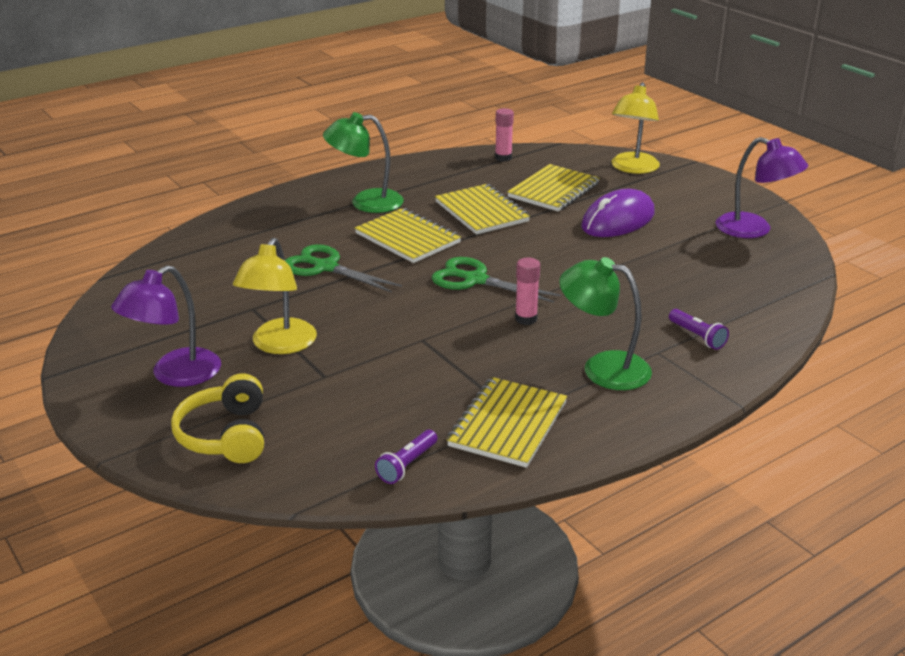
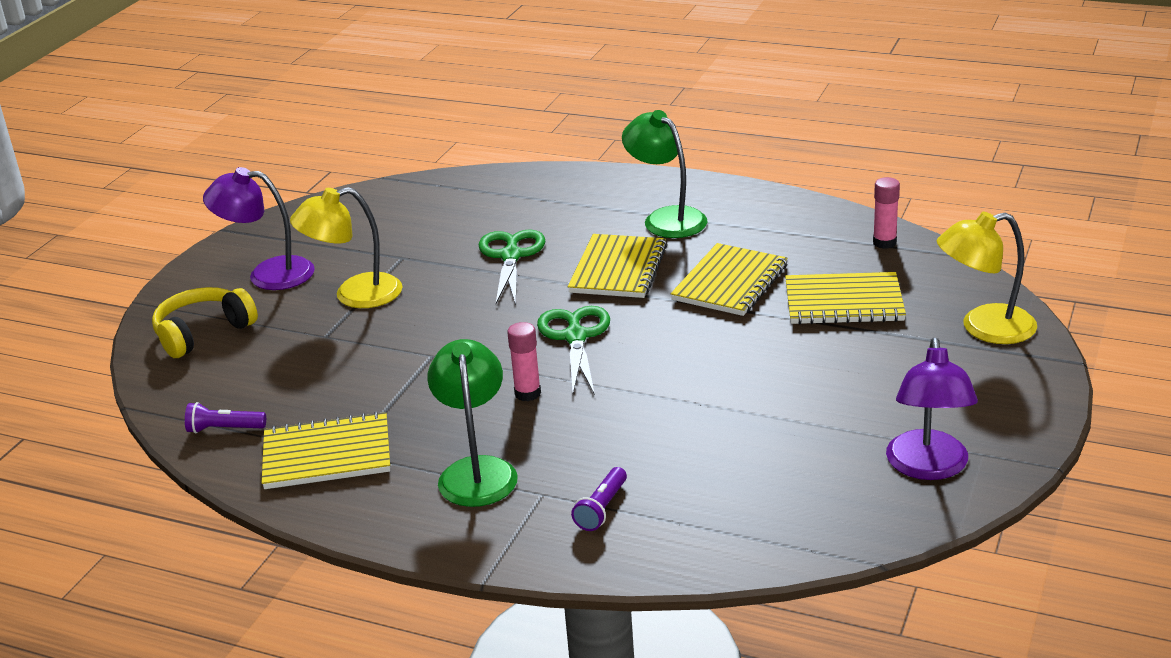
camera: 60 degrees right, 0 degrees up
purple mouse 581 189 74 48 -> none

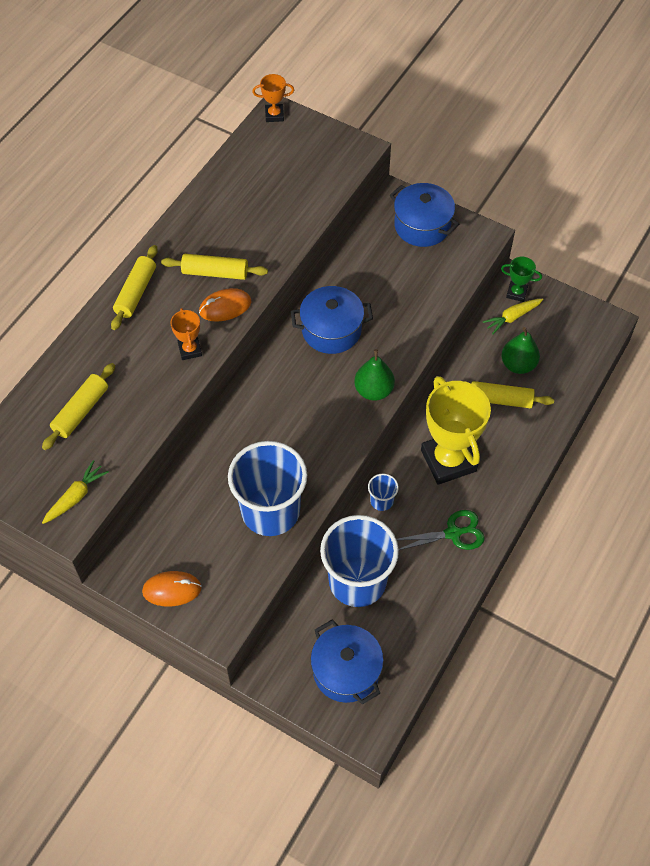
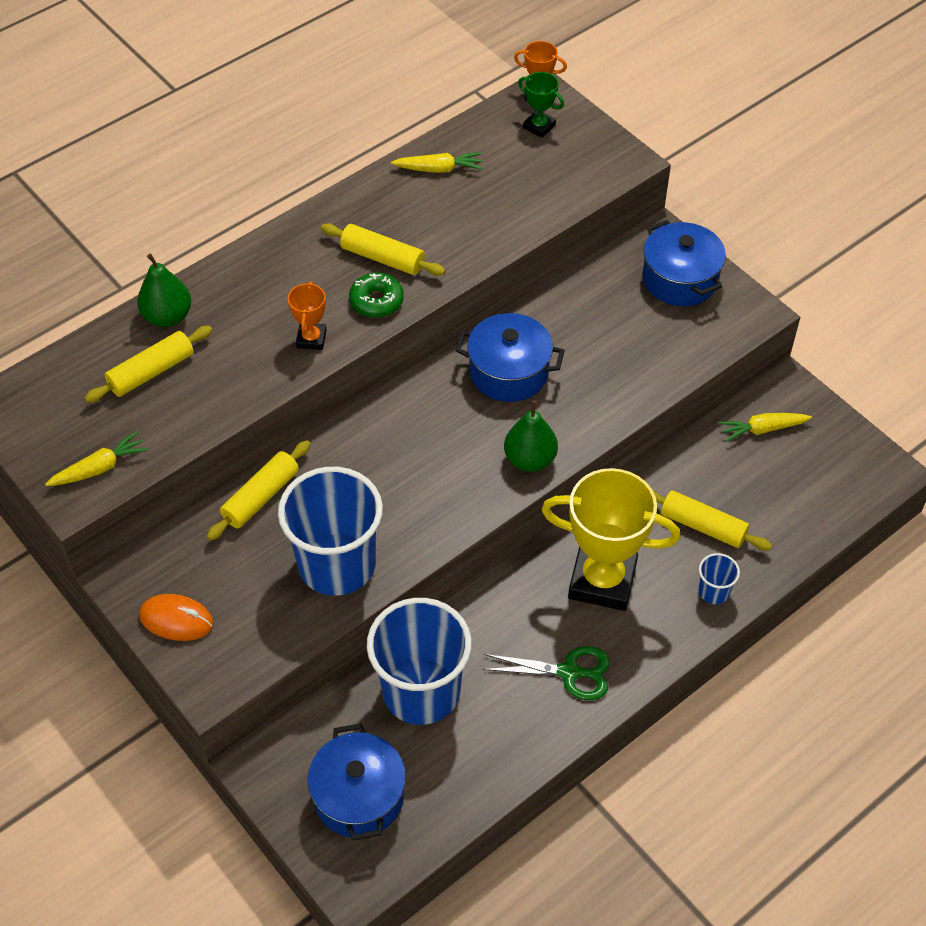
camera: 20 degrees right, 5 degrees down
leaf-green pear fruit 501 327 39 47 -> leaf-green pear fruit 137 254 54 73, moved
bright yellow dough roller 111 245 47 85 -> bright yellow dough roller 207 440 104 101, moved
orange-coloured mouse 199 288 52 34 -> leaf-green doughnut 349 273 55 45
none -> bright yellow toy carrot 391 152 92 21
leaf-green trophy 501 257 41 45 -> leaf-green trophy 518 72 46 66, moved
bright yellow trophy 421 376 70 109 -> bright yellow trophy 542 468 139 143, 75 degrees counterclockwise
blue cup 368 474 31 37 -> blue cup 698 553 42 51, moved

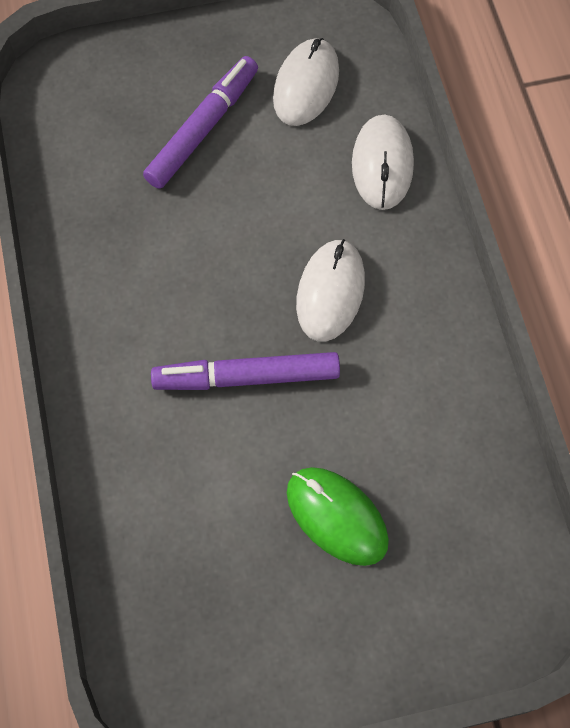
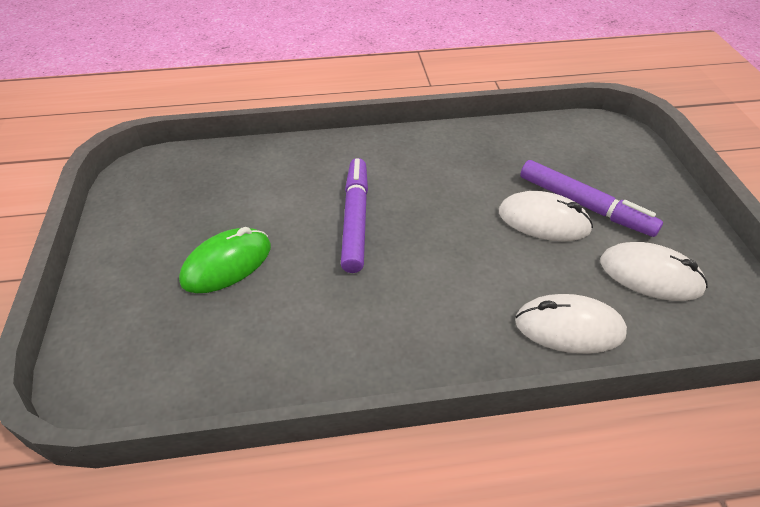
camera: 95 degrees right, 20 degrees down
white mouse 296 239 69 103 -> white mouse 499 191 94 50, moved

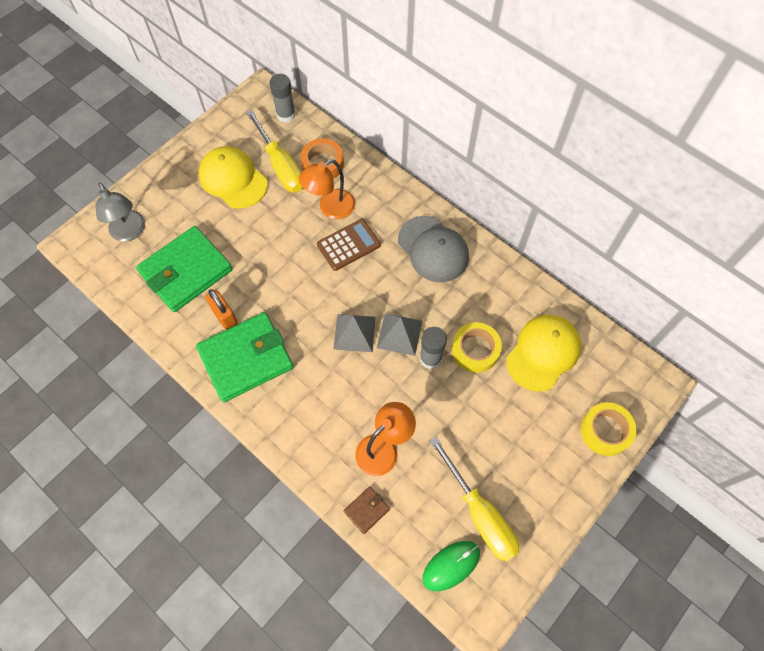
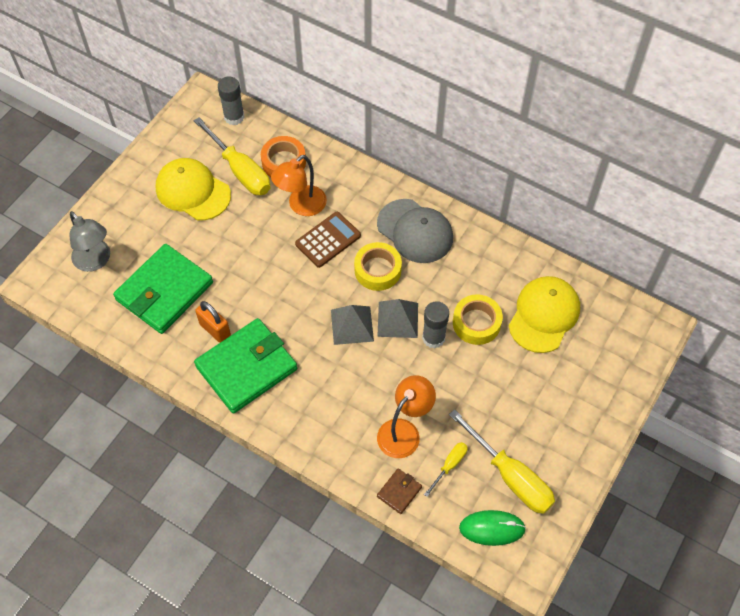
camera: 10 degrees left, 5 degrees down
bright yellow sticky tape 581 402 56 54 -> bright yellow sticky tape 354 242 48 49, moved
none -> bright yellow flat screwdriver 424 442 43 55
leaf-green mouse 423 541 57 50 -> leaf-green mouse 459 510 67 36, 45 degrees clockwise

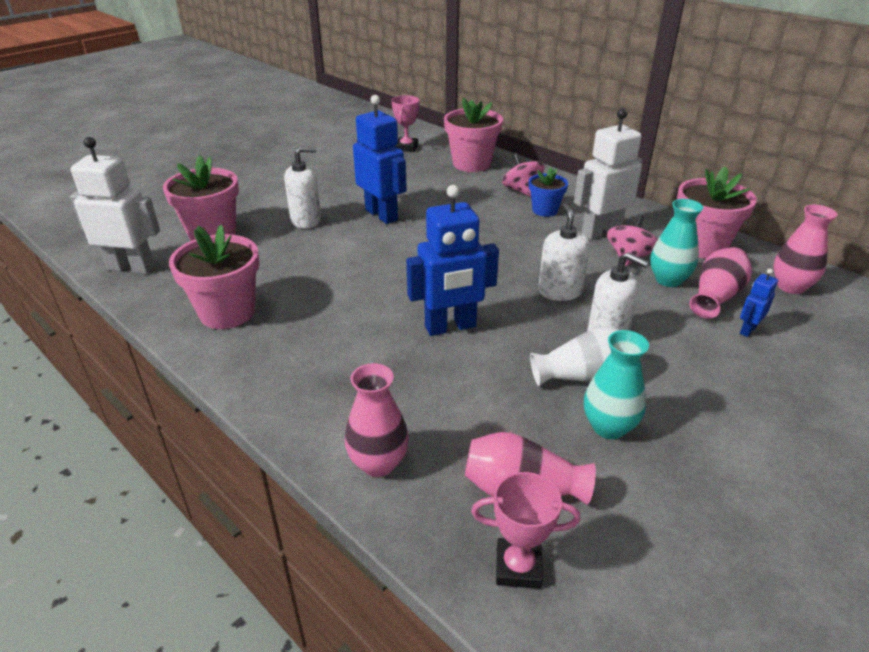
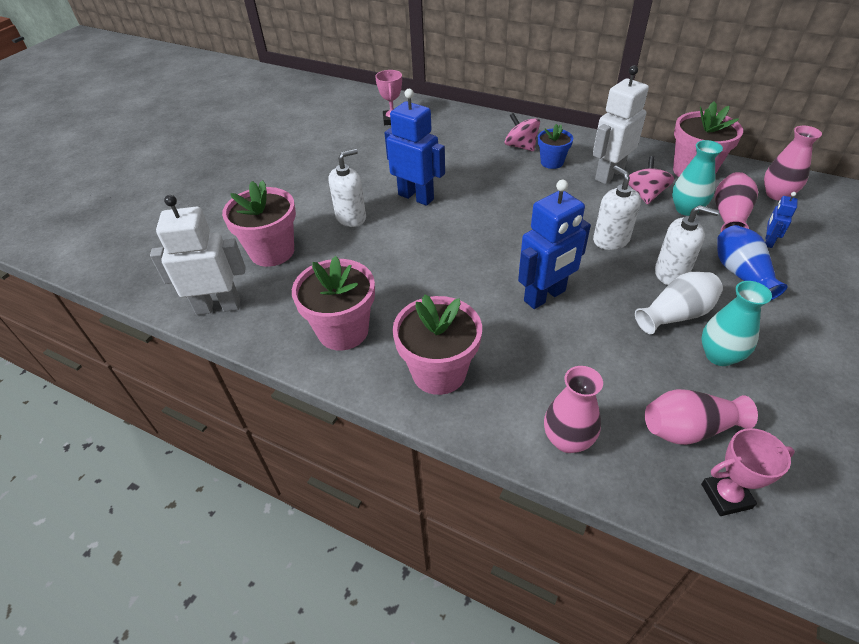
camera: 15 degrees left, 10 degrees up
pink flower pot 444 97 59 75 -> pink flower pot 392 294 90 101, moved
none -> blue tall vase 717 225 71 76

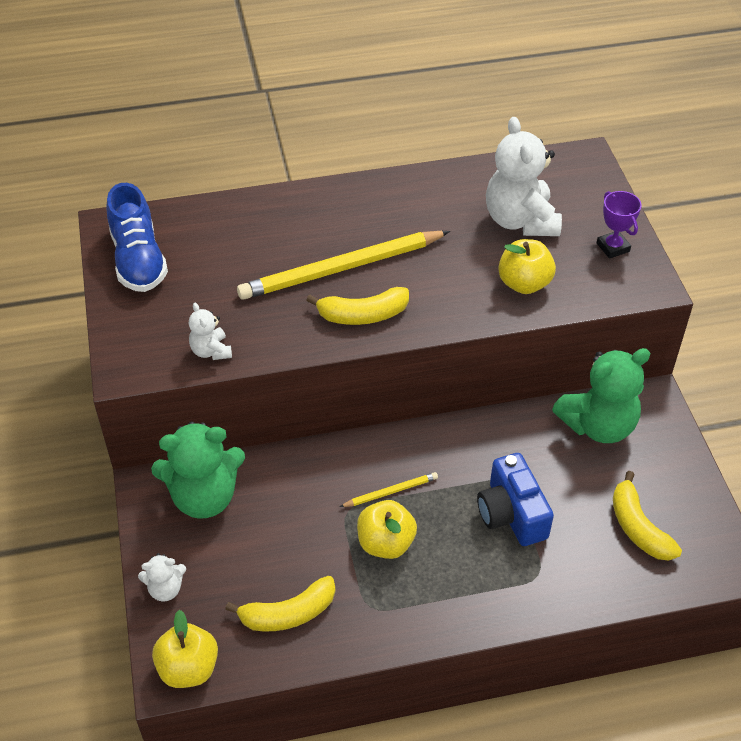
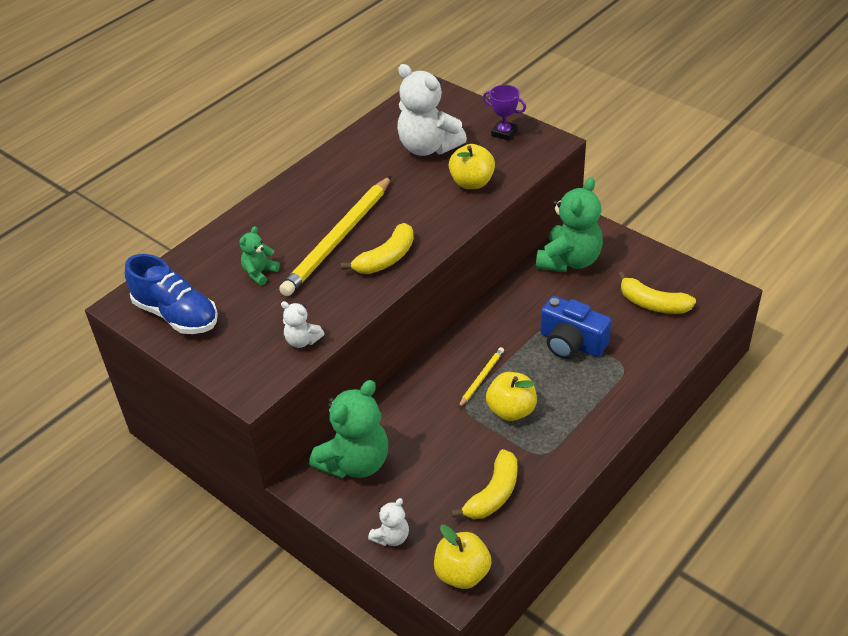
camera: 35 degrees left, 5 degrees down
none -> leaf-green teddy 239 226 41 60

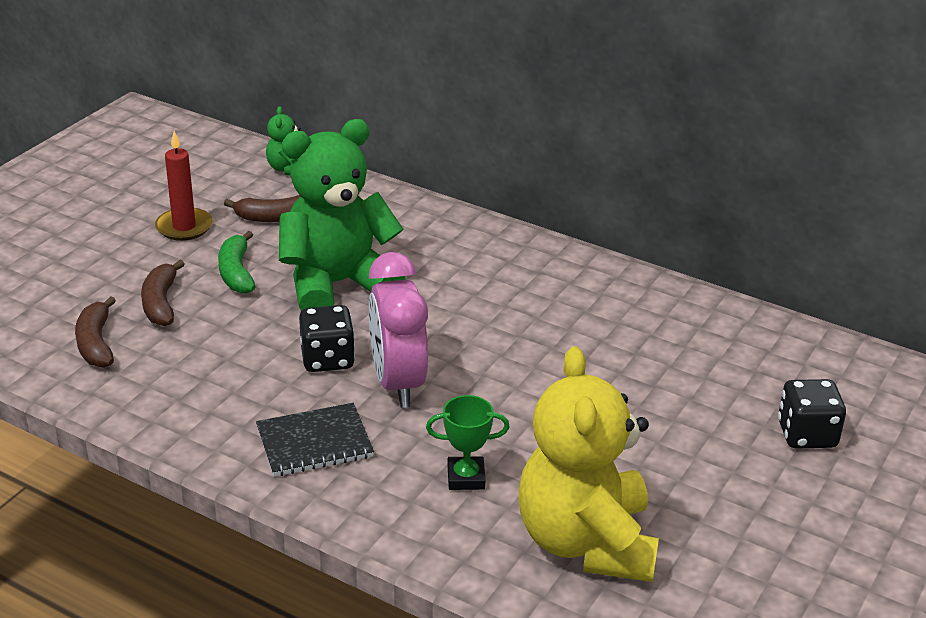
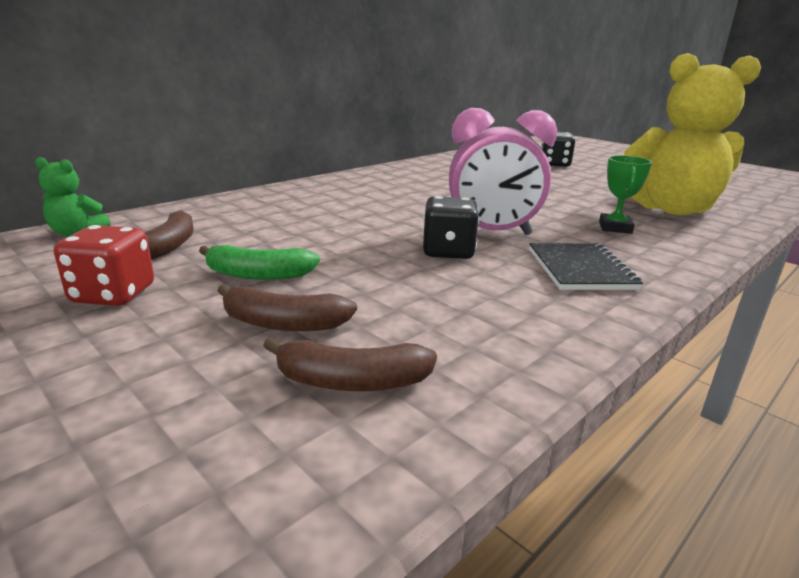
camera: 75 degrees left, 10 degrees down
crimson candle 155 131 58 110 -> crimson die 54 225 100 81
leaf-green teddy 279 119 126 191 -> none

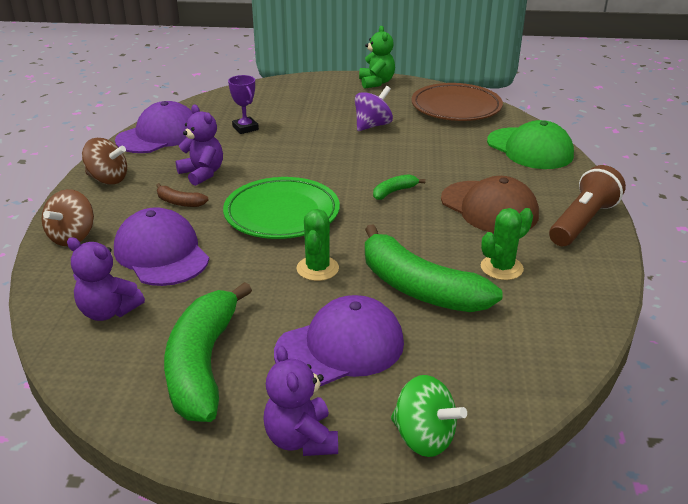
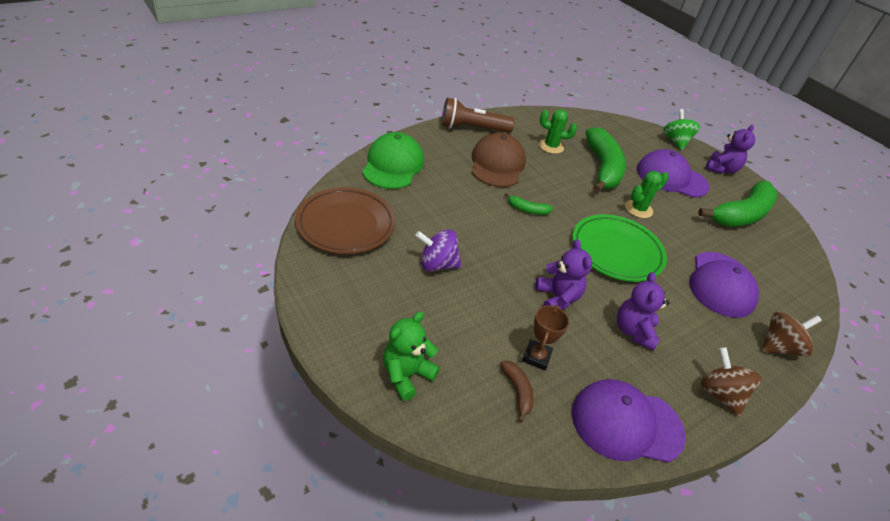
camera: 135 degrees left, 10 degrees up
leaf-green teddy 359 26 36 63 -> leaf-green teddy 383 312 57 89, moved
russet banana fruit 156 183 53 24 -> russet banana fruit 500 361 34 61, moved
purple trophy 228 75 31 59 -> russet trophy 522 305 47 65
purple teddy 67 237 78 84 -> purple teddy 535 239 57 70, moved

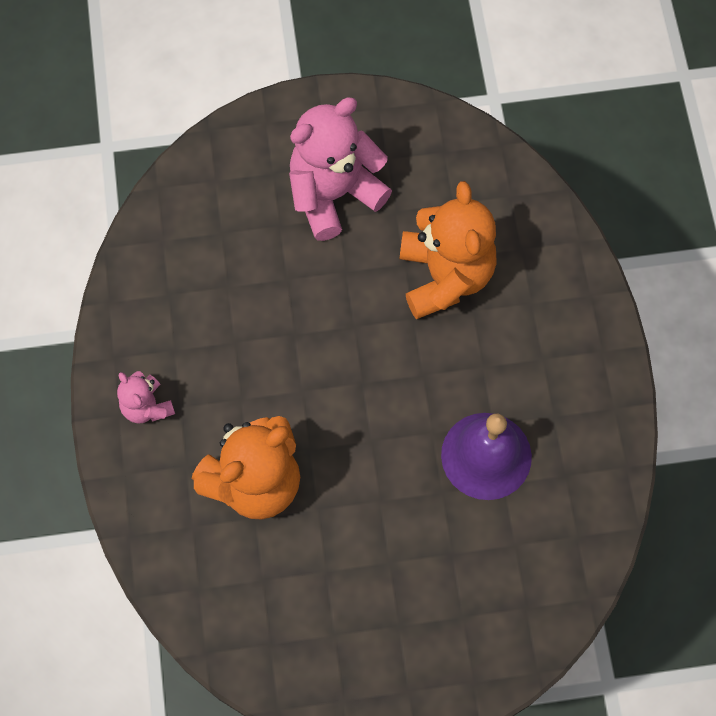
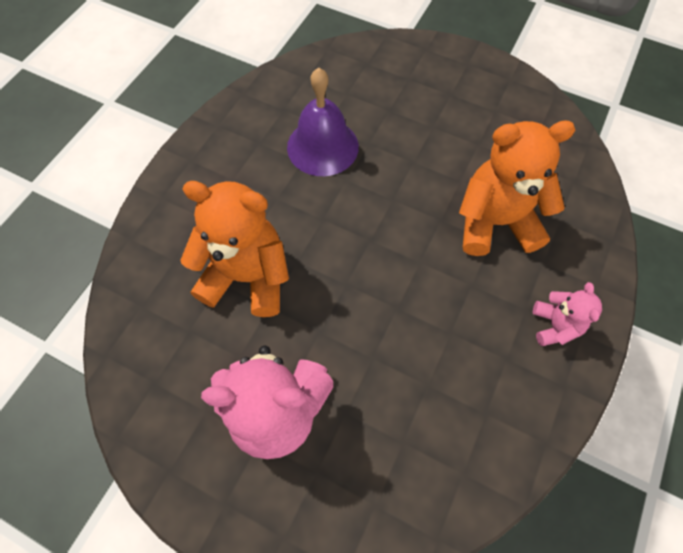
camera: 145 degrees left, 5 degrees down
orange-coloured teddy 400 181 97 138 -> orange-coloured teddy 180 181 109 136, 75 degrees clockwise

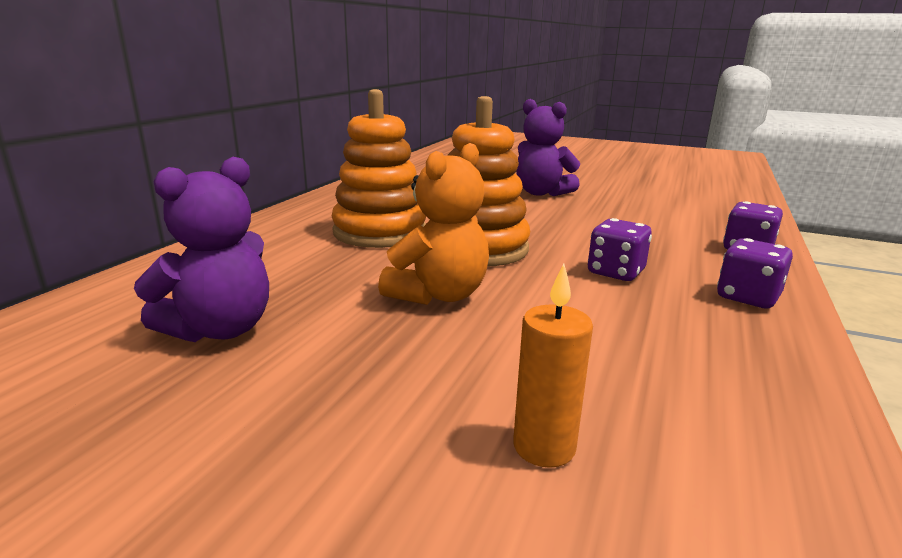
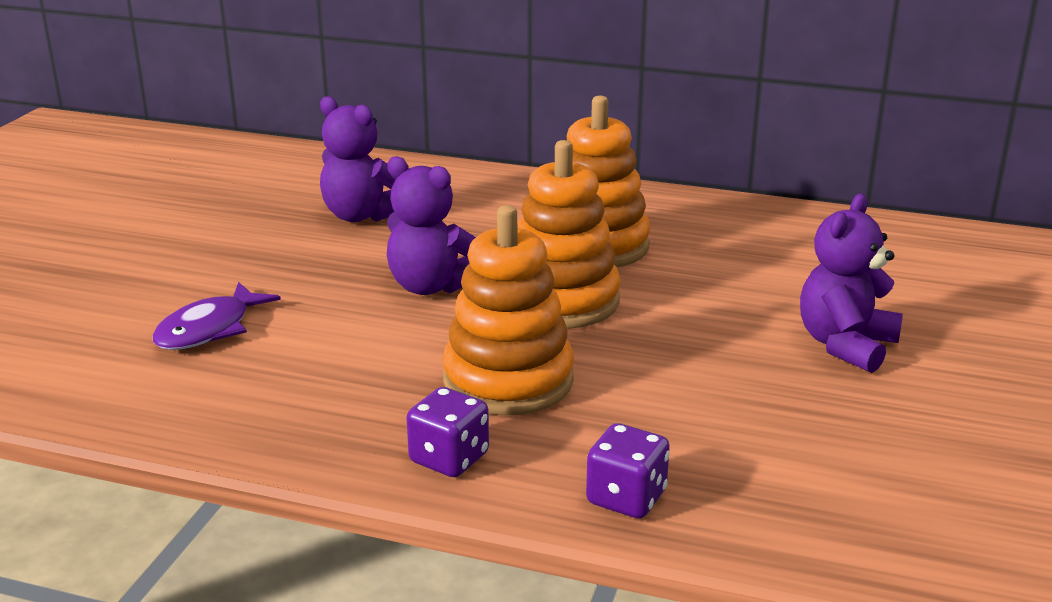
camera: 85 degrees right, 5 degrees up
orange-coloured candle 513 263 80 205 -> purple toy fish 152 282 129 68
orange-coloured teddy 378 143 111 162 -> purple teddy 387 156 89 139
purple die 588 218 64 63 -> orange-coloured stacking rings 442 205 132 211

